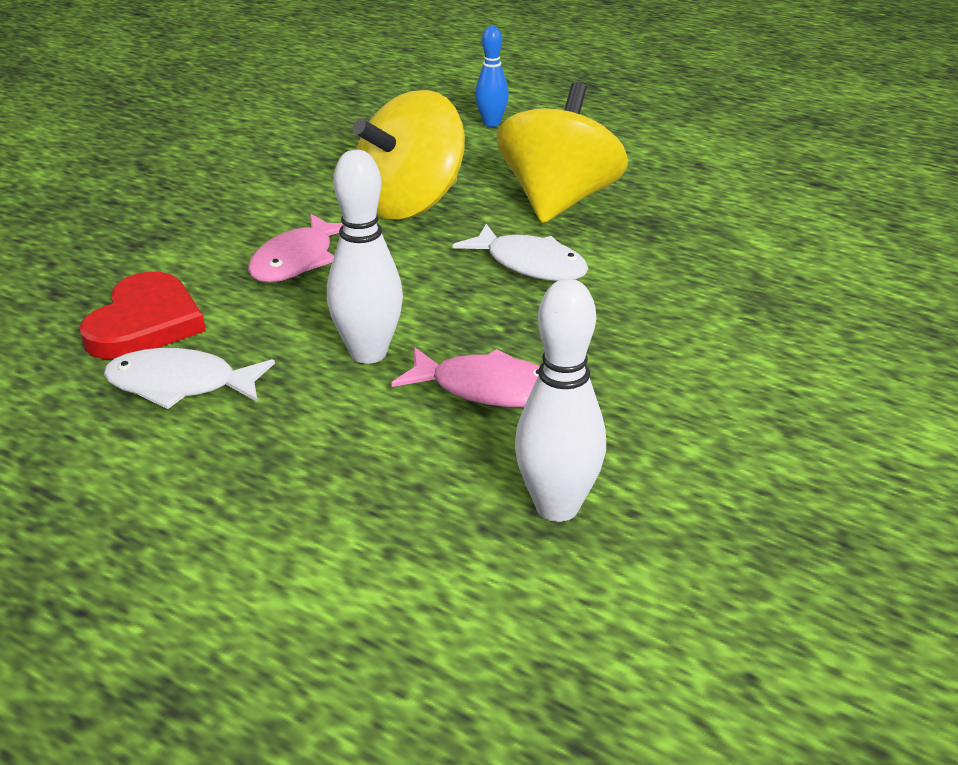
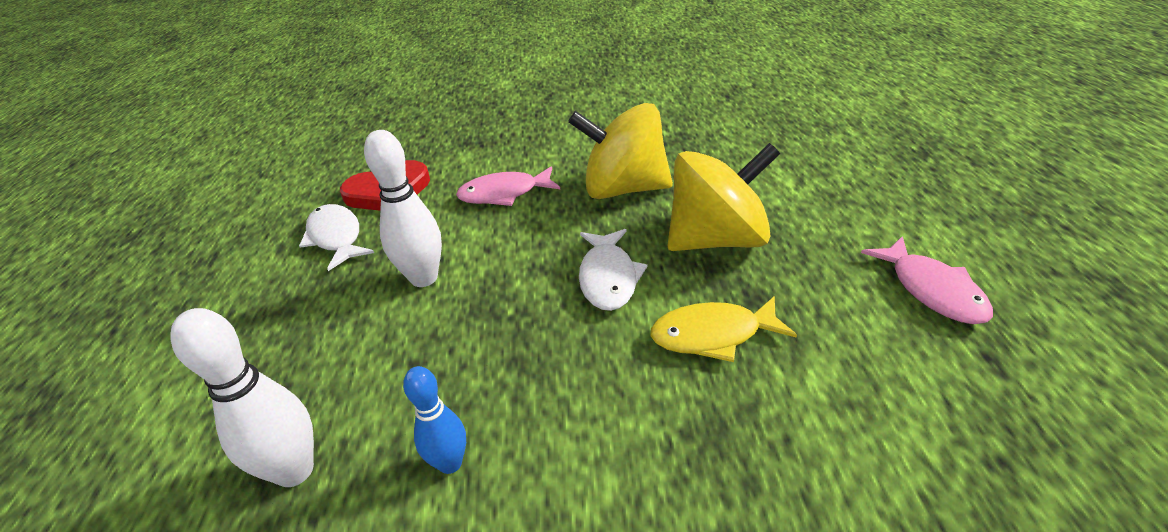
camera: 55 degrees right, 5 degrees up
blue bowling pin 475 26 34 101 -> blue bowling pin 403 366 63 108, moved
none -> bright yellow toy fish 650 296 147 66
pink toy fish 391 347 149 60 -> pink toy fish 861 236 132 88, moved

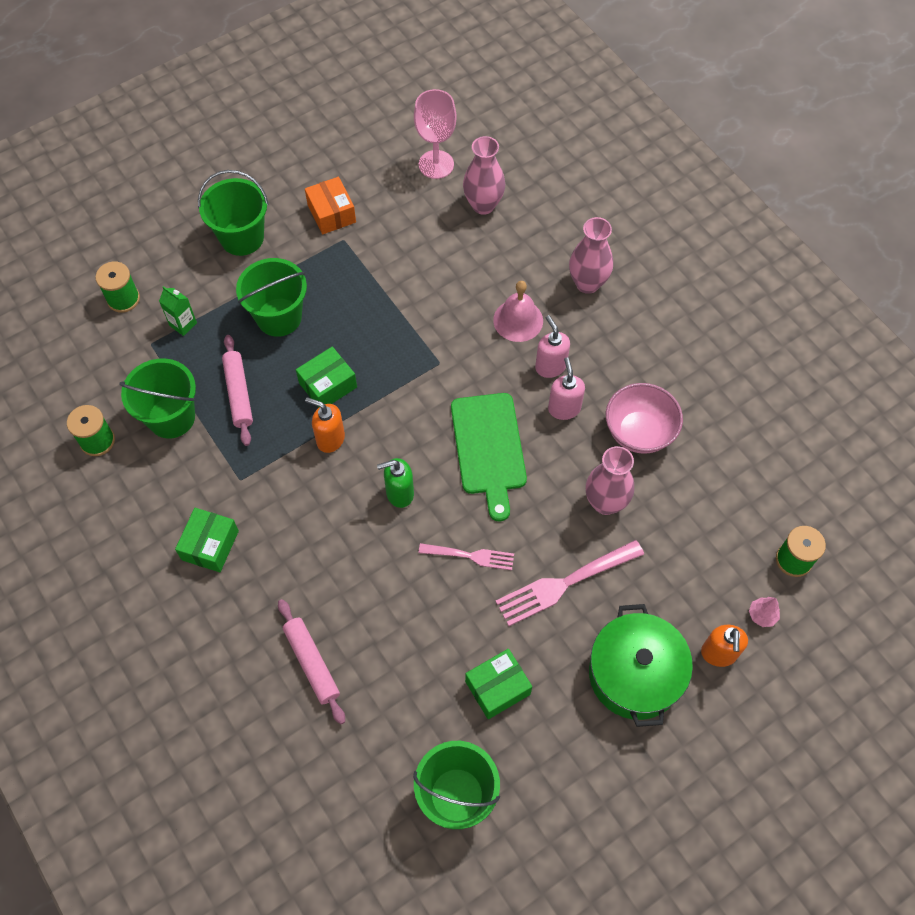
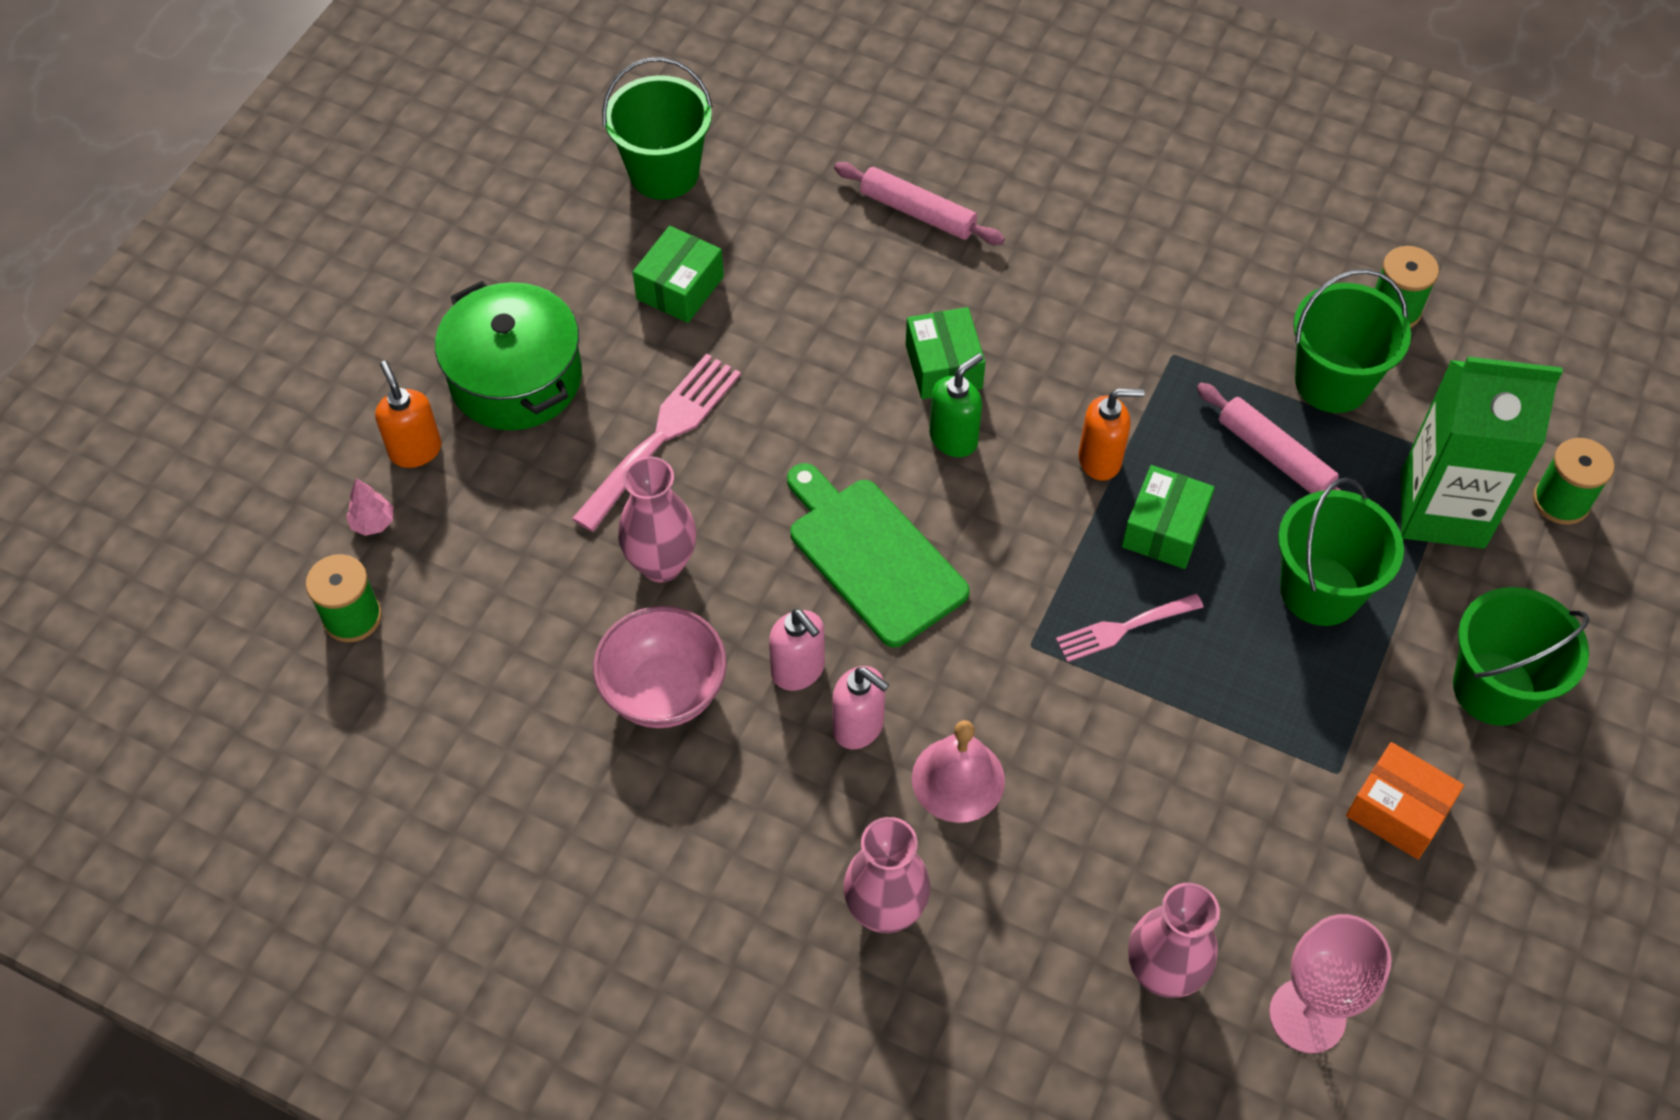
camera: 150 degrees right, 5 degrees down
leaf-green parcel 175 508 64 64 -> leaf-green parcel 906 307 80 92, moved
pink table fork 418 543 96 27 -> pink table fork 1056 594 148 68, moved
leaf-green carton 159 286 38 50 -> leaf-green carton 1401 357 162 192, x2.45

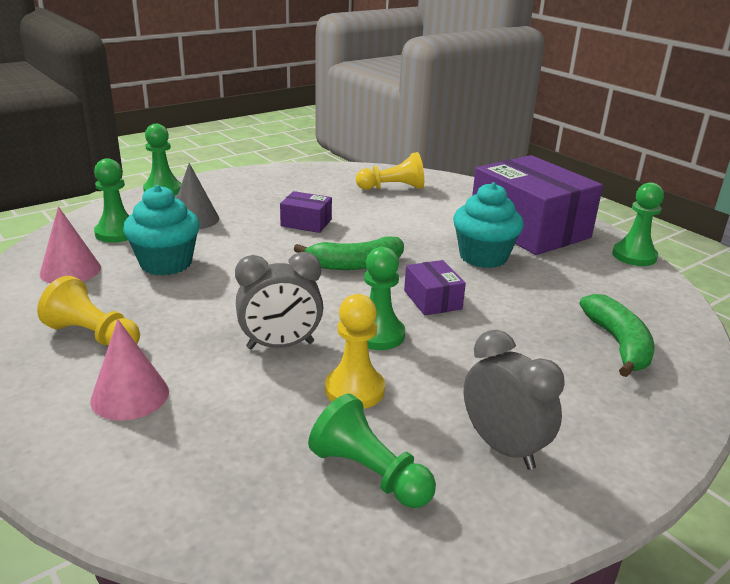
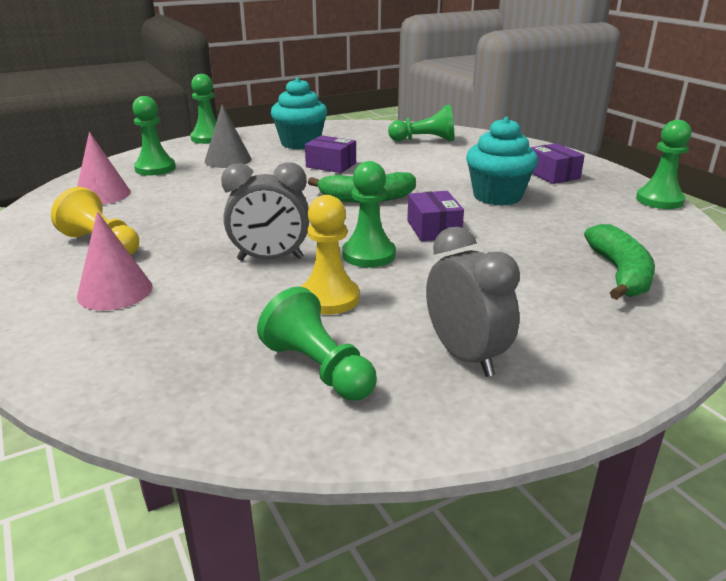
camera: 10 degrees right, 0 degrees up
turquoise muffin 123 185 77 91 -> turquoise muffin 271 77 56 72, moved
bright yellow game pawn 356 152 68 38 -> leaf-green game pawn 388 105 66 36
purple parcel 472 155 131 100 -> purple parcel 530 143 55 41, x0.44

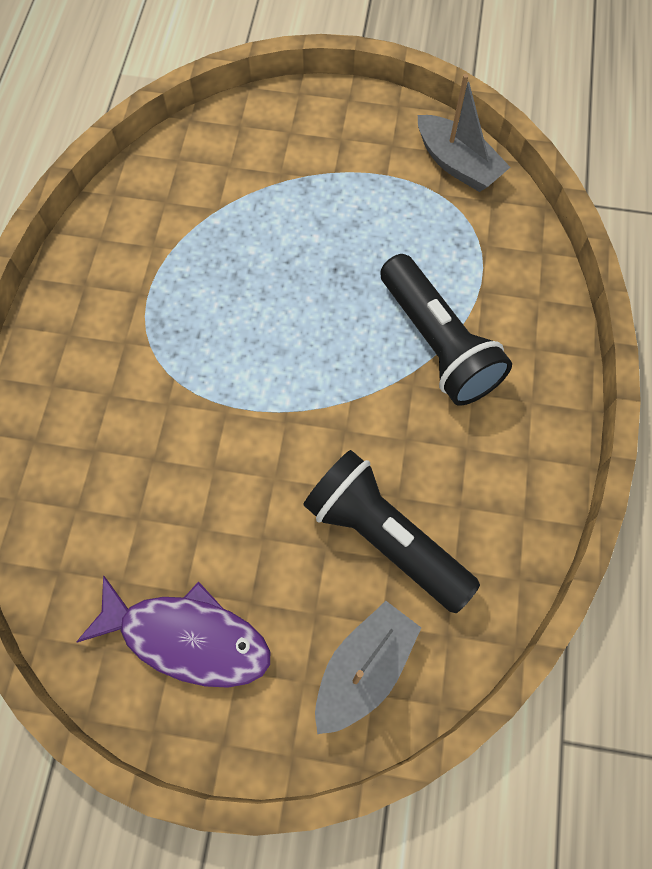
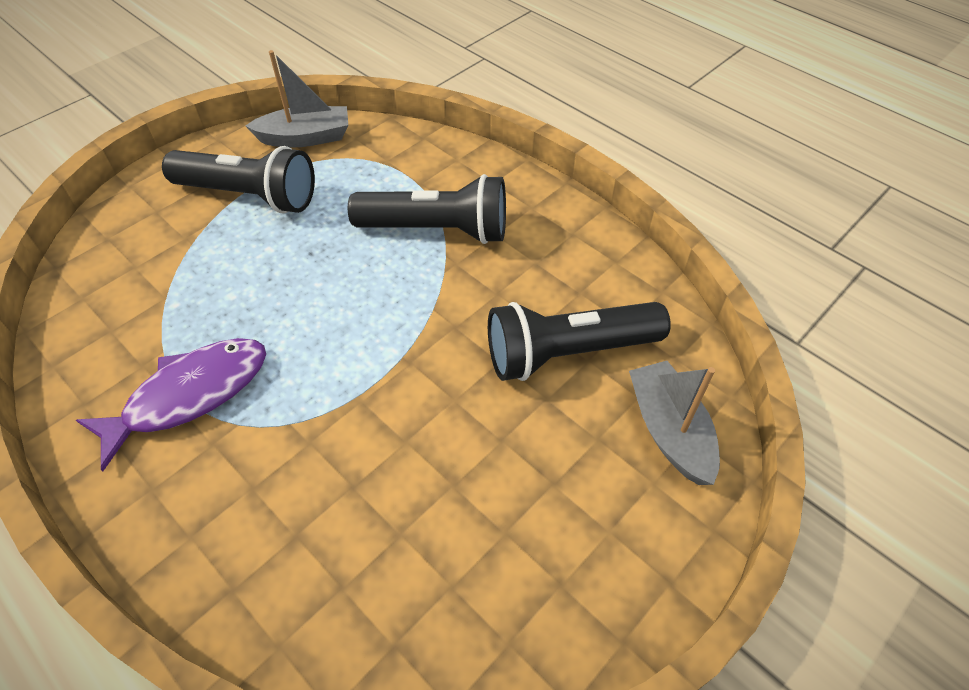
camera: 55 degrees left, 15 degrees down
purple toy fish 76 575 194 113 -> purple toy fish 76 338 190 133, moved
none -> jet-black pocket torch 162 146 153 67

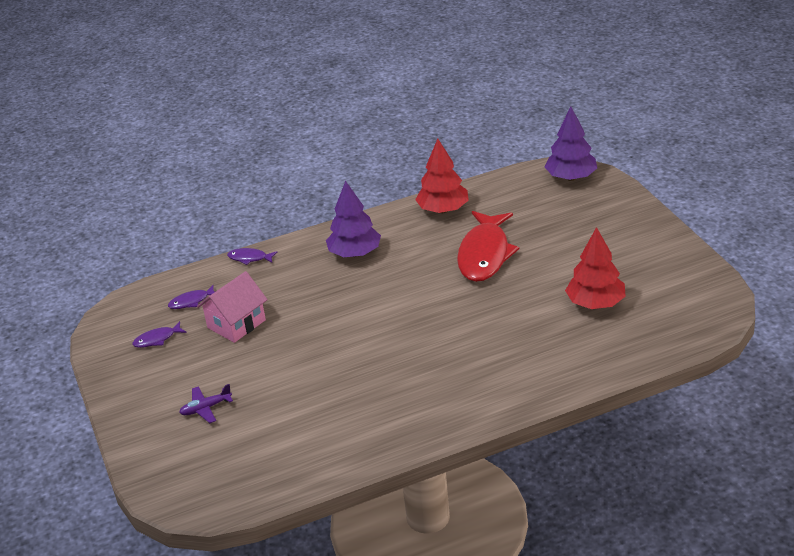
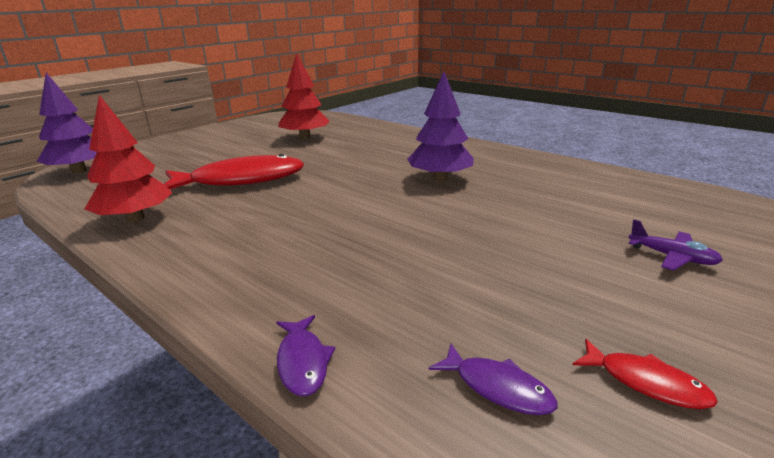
camera: 120 degrees left, 10 degrees down
purple tree 326 181 55 76 -> purple tree 407 71 67 110, moved
purple toy fish 133 321 54 27 -> crimson toy fish 573 339 145 70
pink house 197 271 71 72 -> none

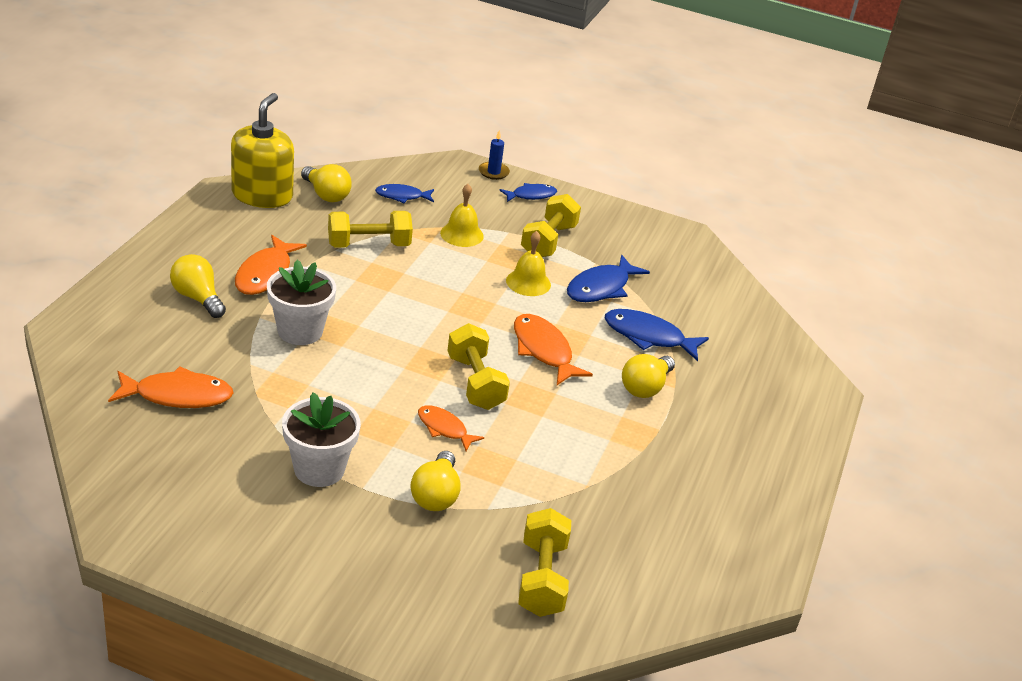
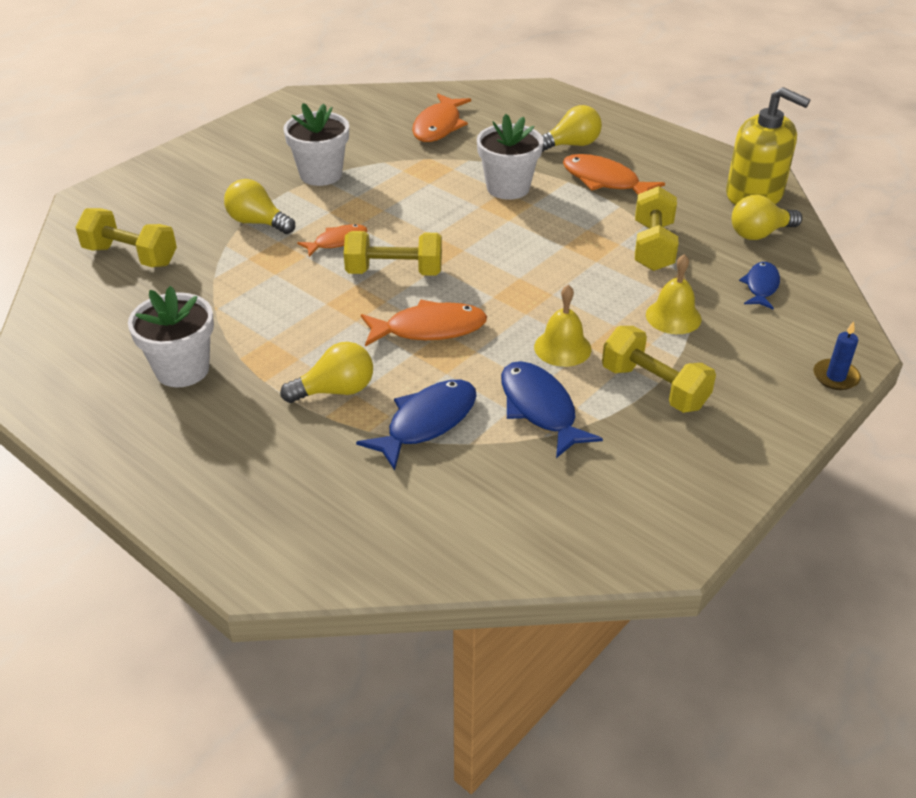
camera: 115 degrees right, 5 degrees up
none -> white flower pot 128 286 86 101
bright yellow lightbulb 622 354 53 44 -> bright yellow lightbulb 280 342 93 61, 105 degrees clockwise
blue toy fish 500 183 57 19 -> none

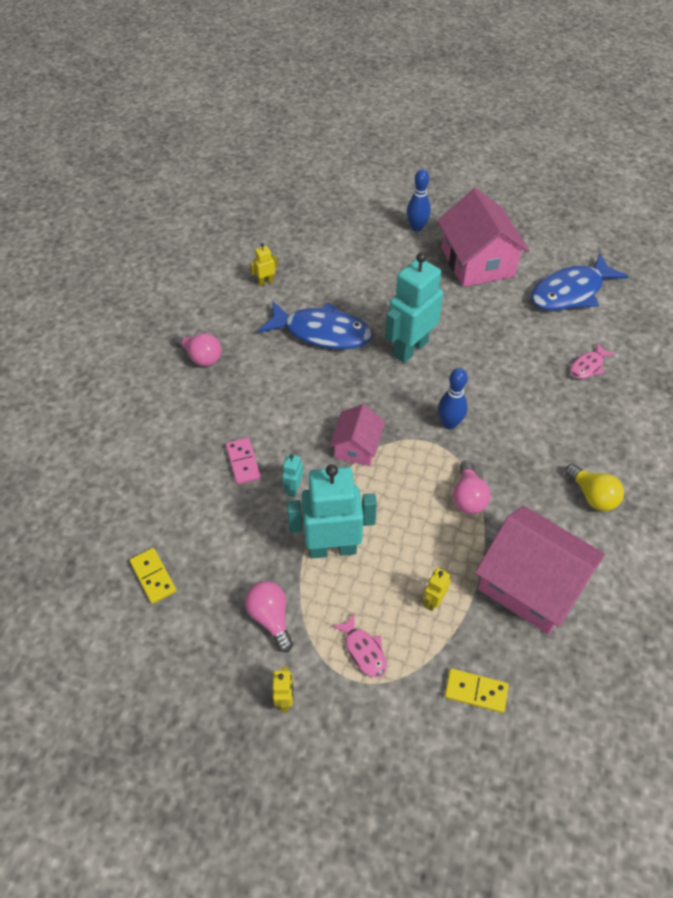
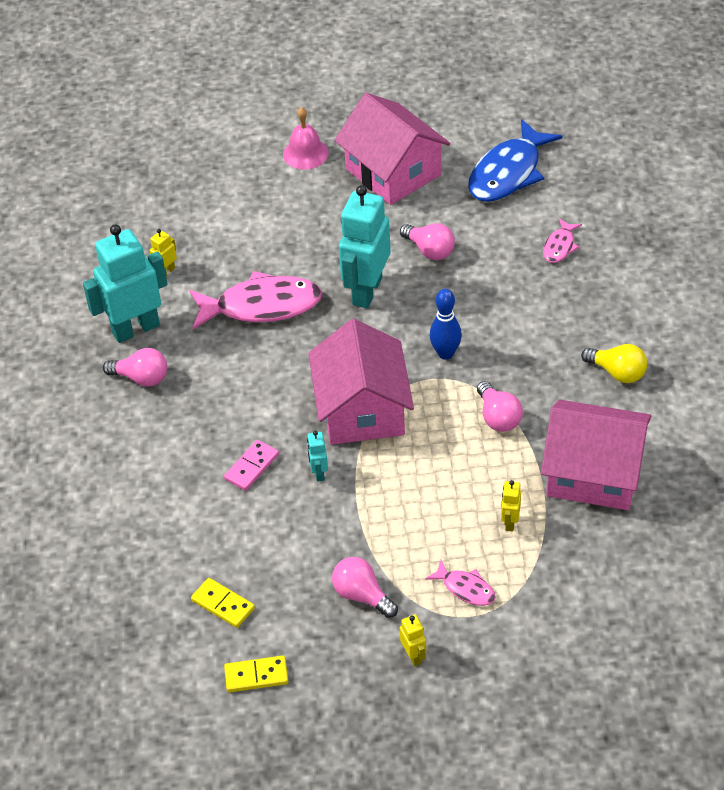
camera: 20 degrees left, 5 degrees down
turquoise toy robot 287 464 90 95 -> turquoise toy robot 83 224 85 119, moved
blue toy fish 258 301 114 48 -> pink toy fish 189 271 133 59
pink domino tile 226 438 35 46 -> pink domino tile 224 440 55 51, 75 degrees clockwise
bright yellow domino tile 444 668 65 45 -> bright yellow domino tile 224 656 64 36, moved
blue bowling pin 407 169 24 63 -> pink school bell 283 107 46 62
pink house 329 404 56 62 -> pink house 308 319 106 126, x1.82
none -> pink lightbulb 400 223 55 37

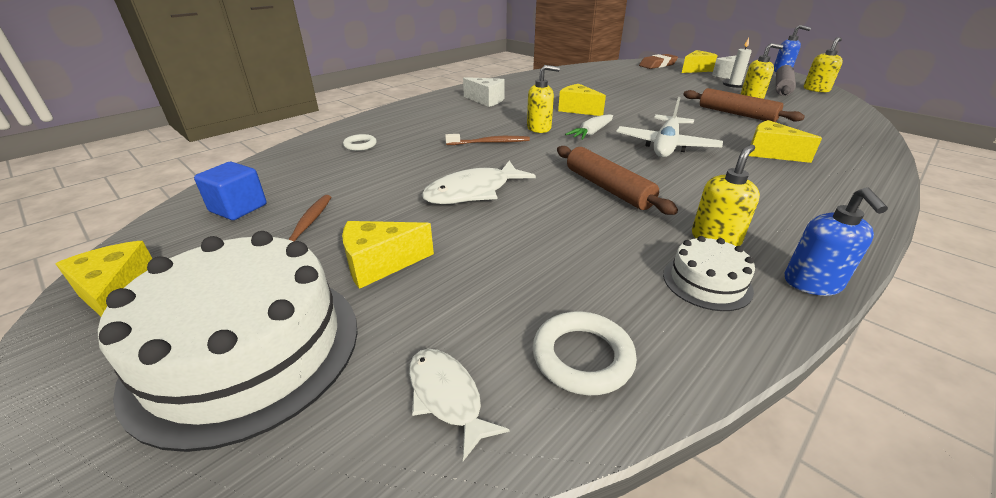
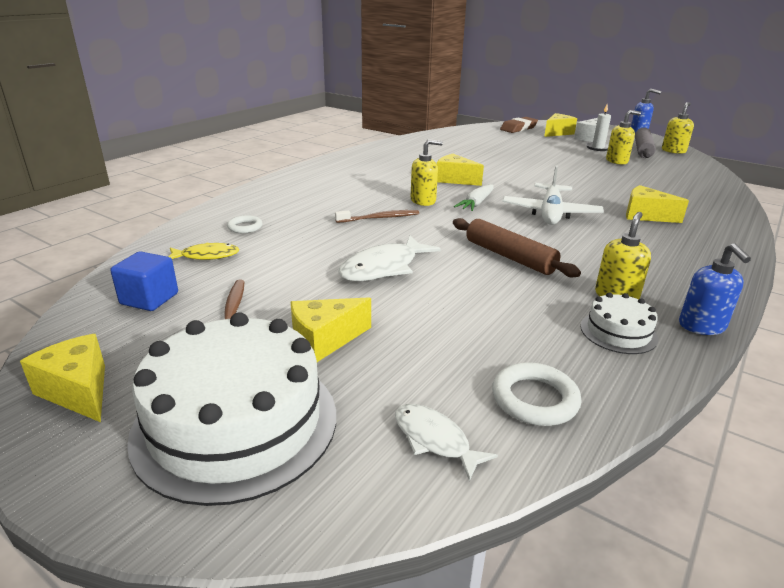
camera: 10 degrees left, 5 degrees down
none -> bright yellow toy fish 168 242 71 18
white cheese wedge 463 77 42 30 -> none
russet dough roller 683 88 122 34 -> none

